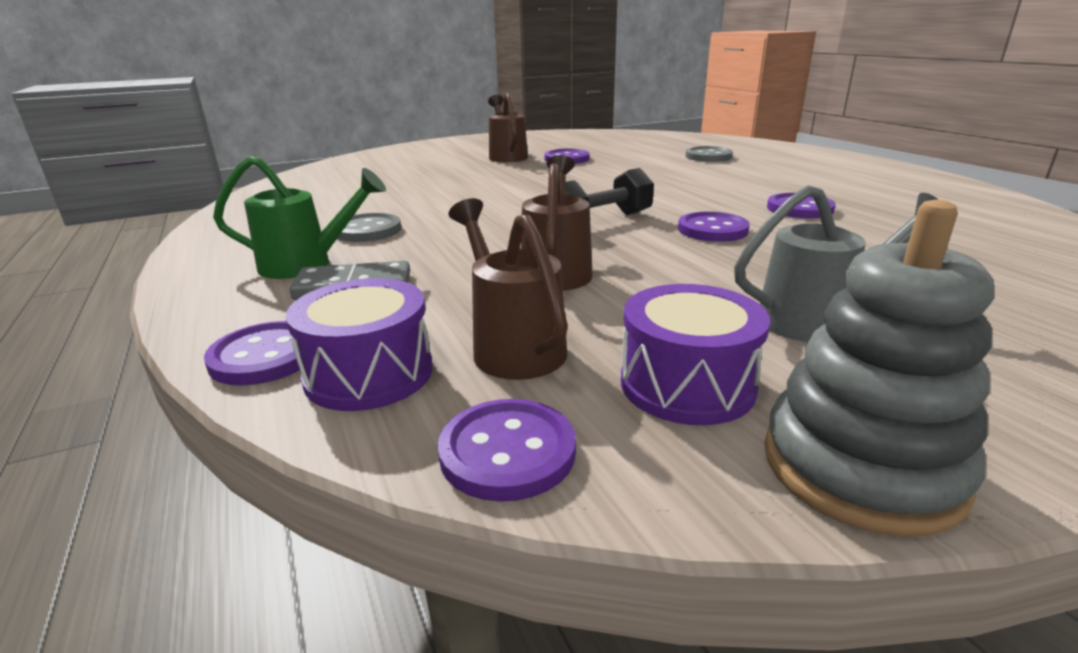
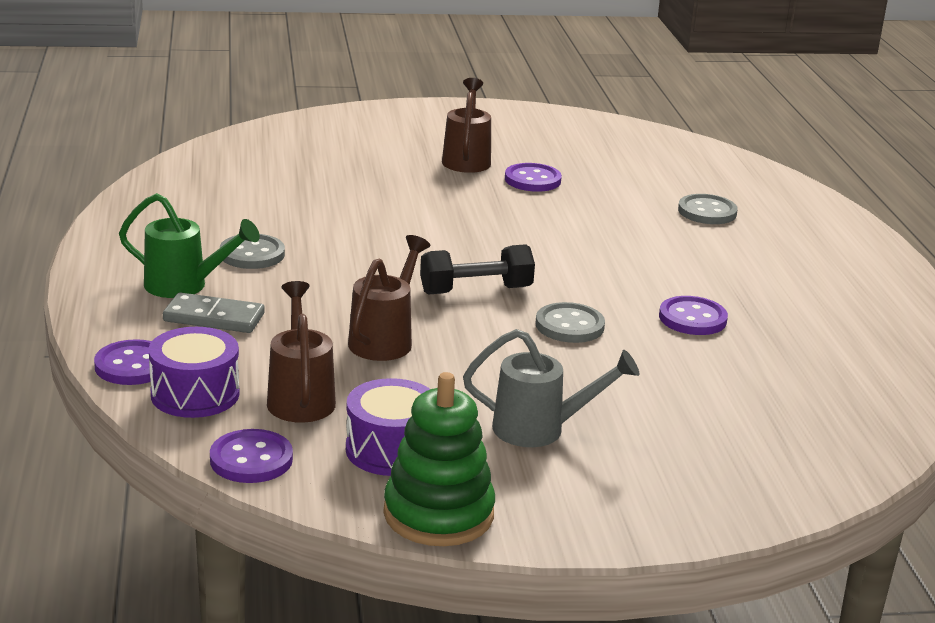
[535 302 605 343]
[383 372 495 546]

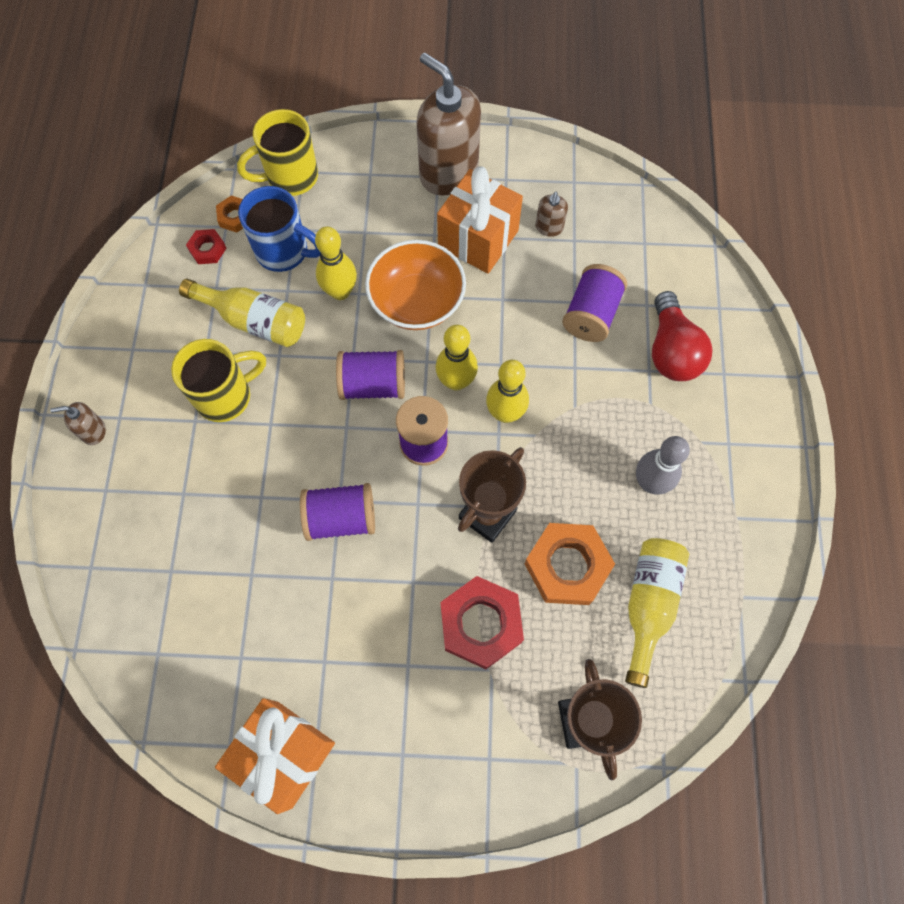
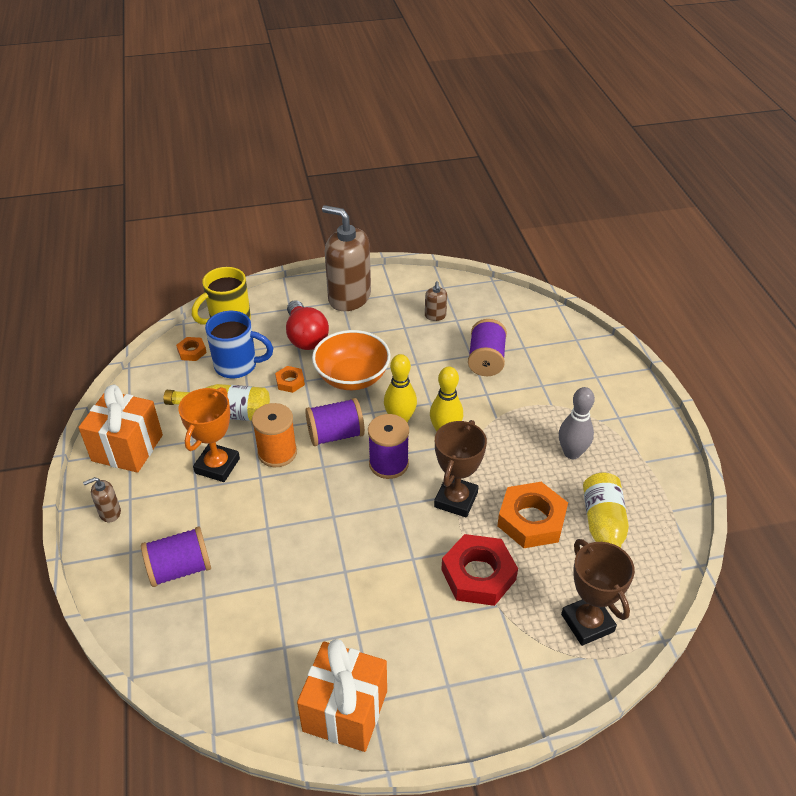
[178 387 240 482]
[186 229 226 264] (first image)
[141 527 211 587]
[275 366 305 393]
[78 384 163 473]
[286 300 329 350]
[252 403 297 467]

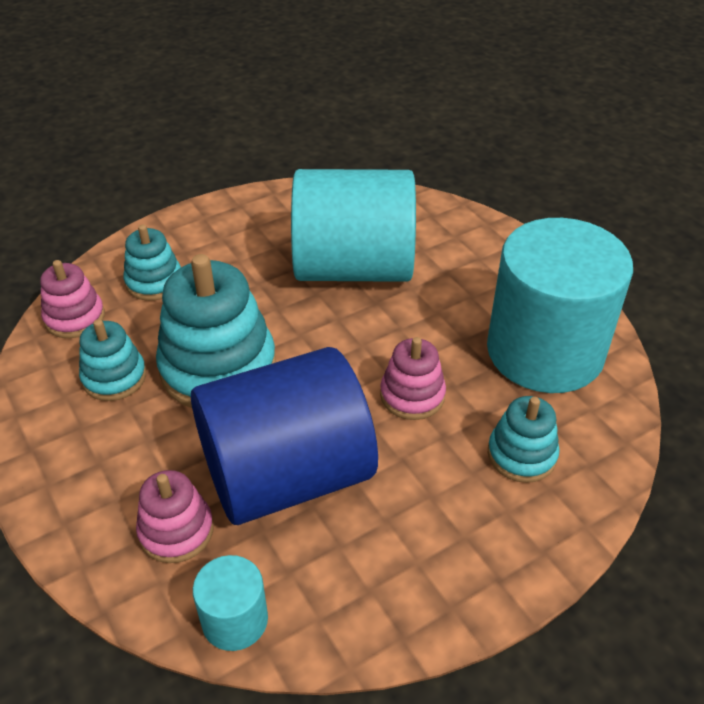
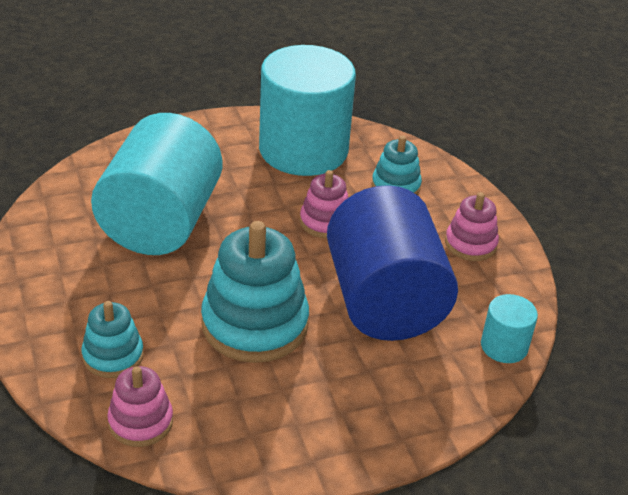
[79 319 146 401] (first image)
[445 192 499 261]

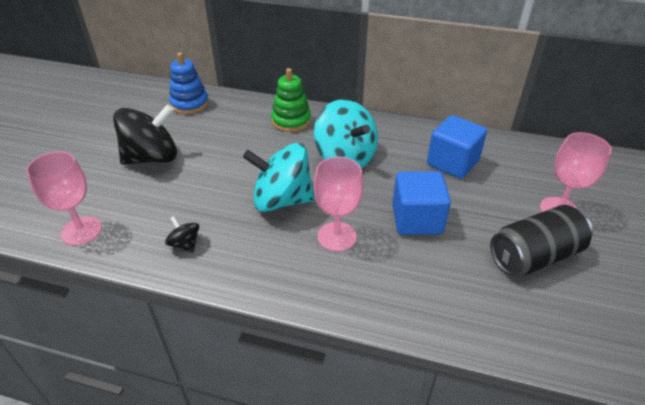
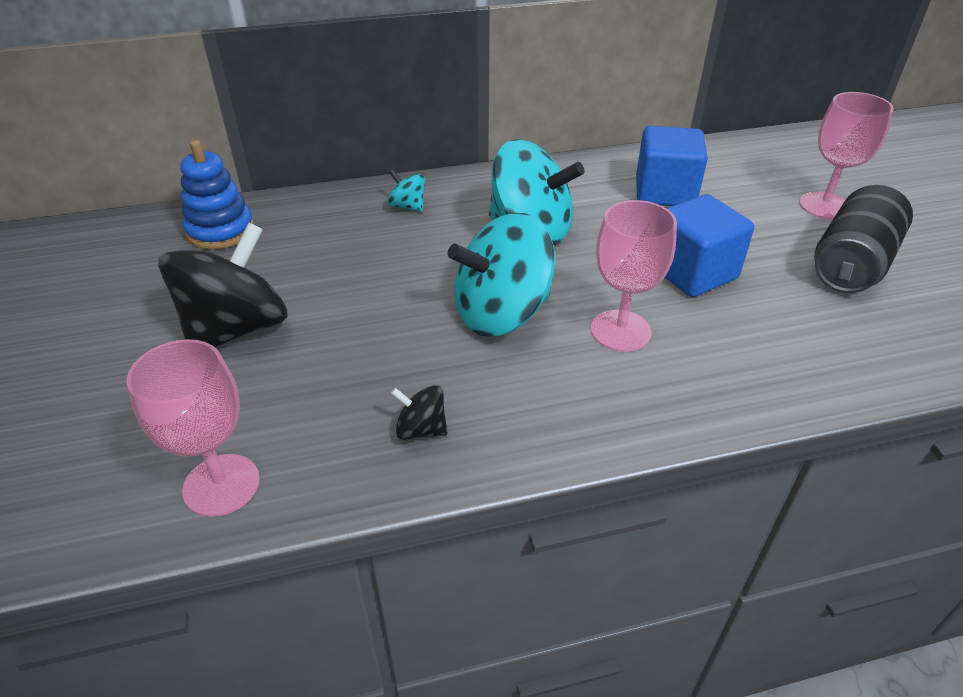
[387 169 425 212]

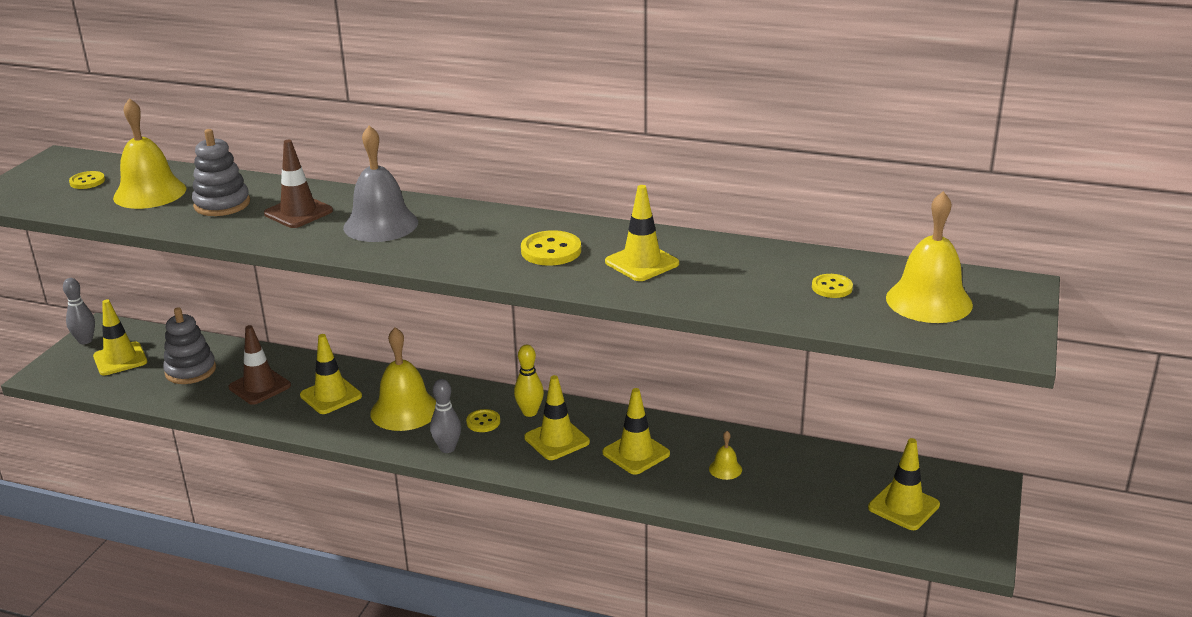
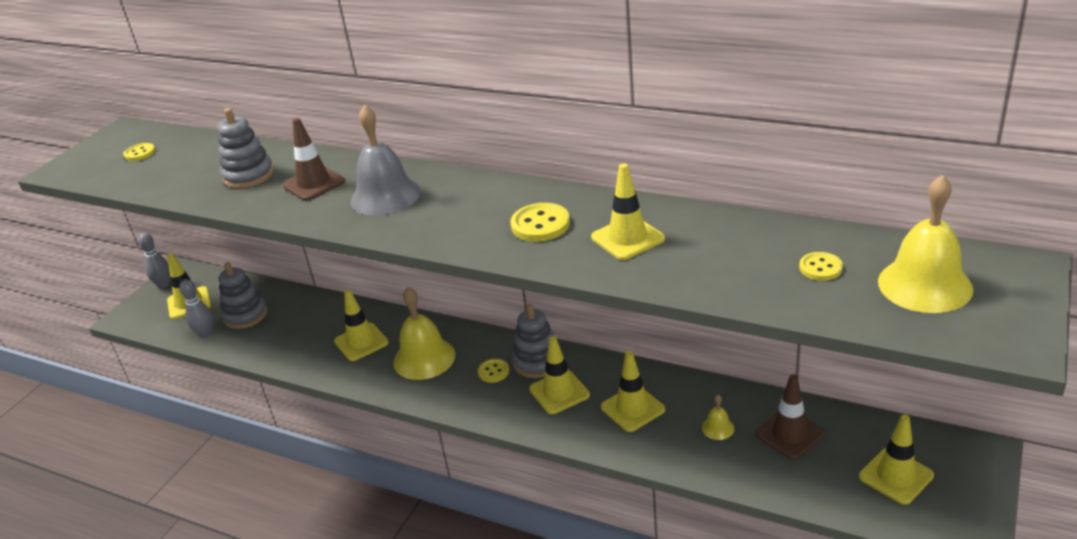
[113 98 186 209] (first image)
[755 374 825 460]
[179 279 213 338]
[512 304 554 378]

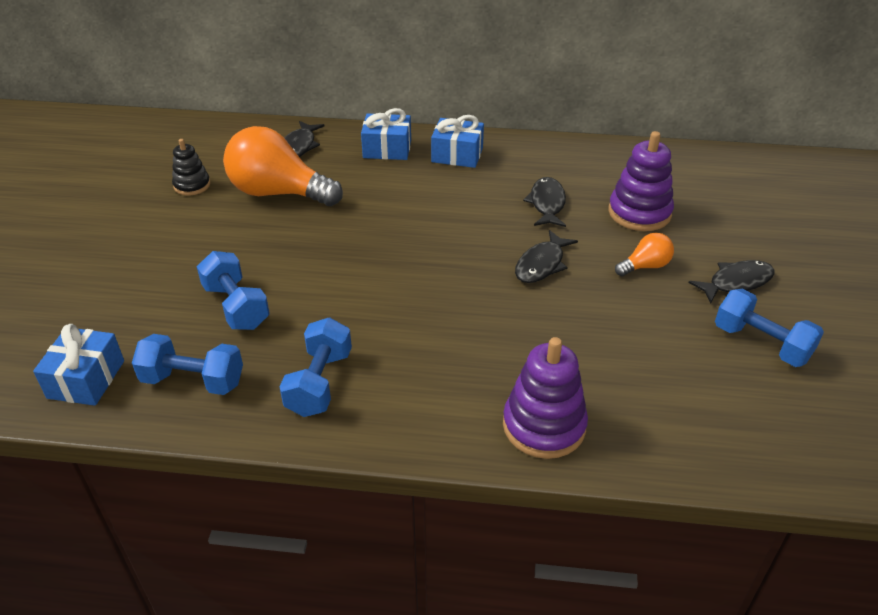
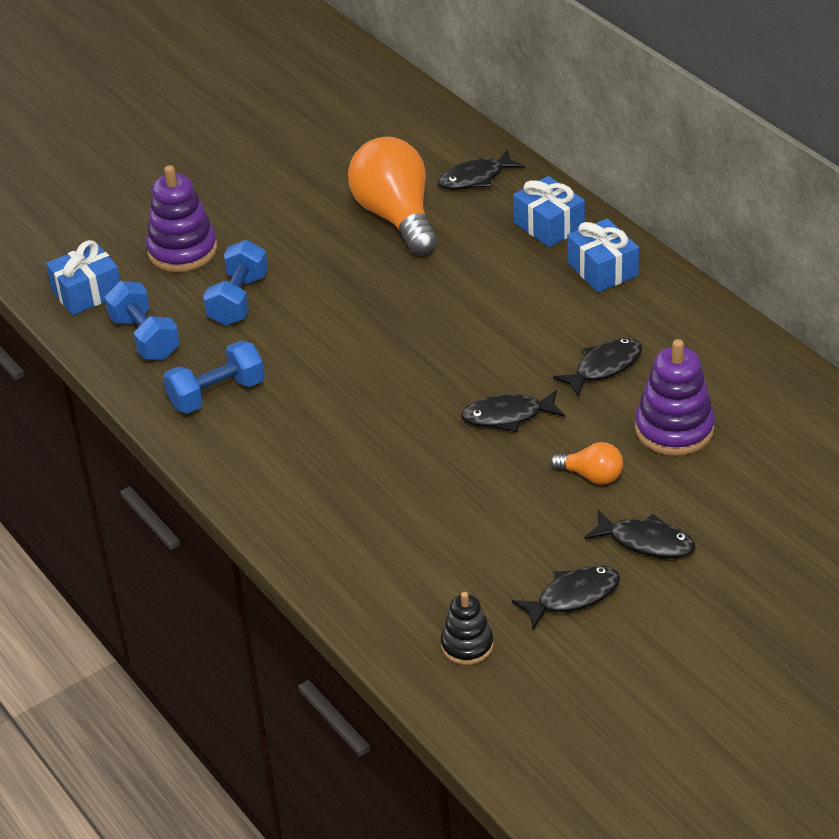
[441 592 493 665]
[146 165 217 272]
[512 566 620 630]

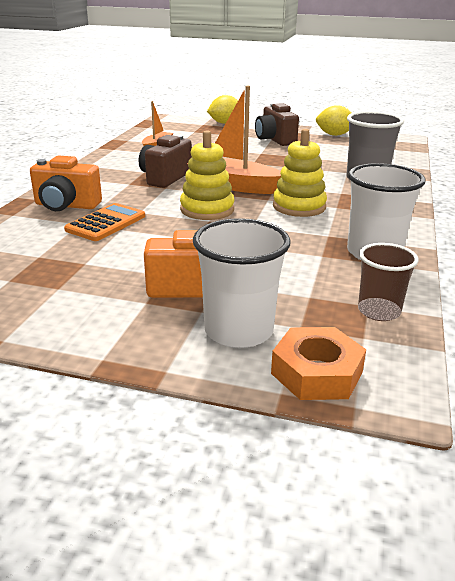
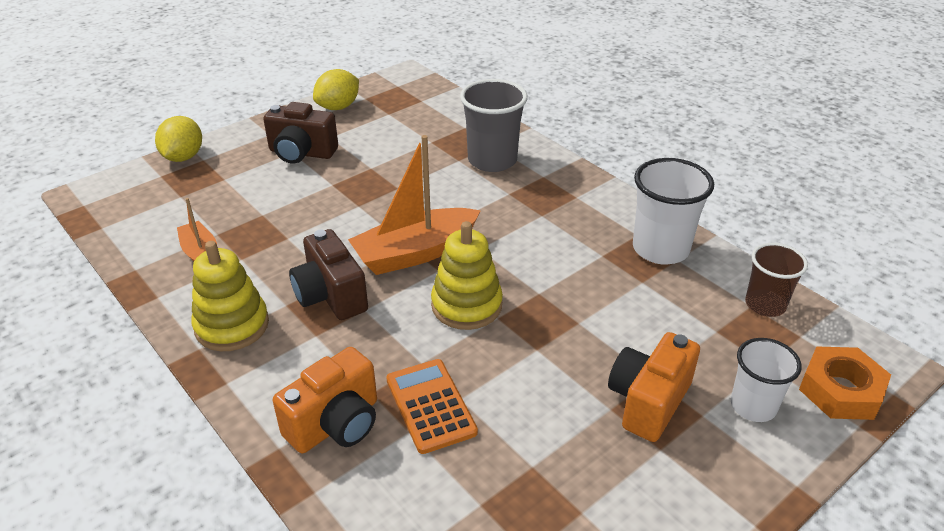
[731 338 802 422]
[191 241 269 351]

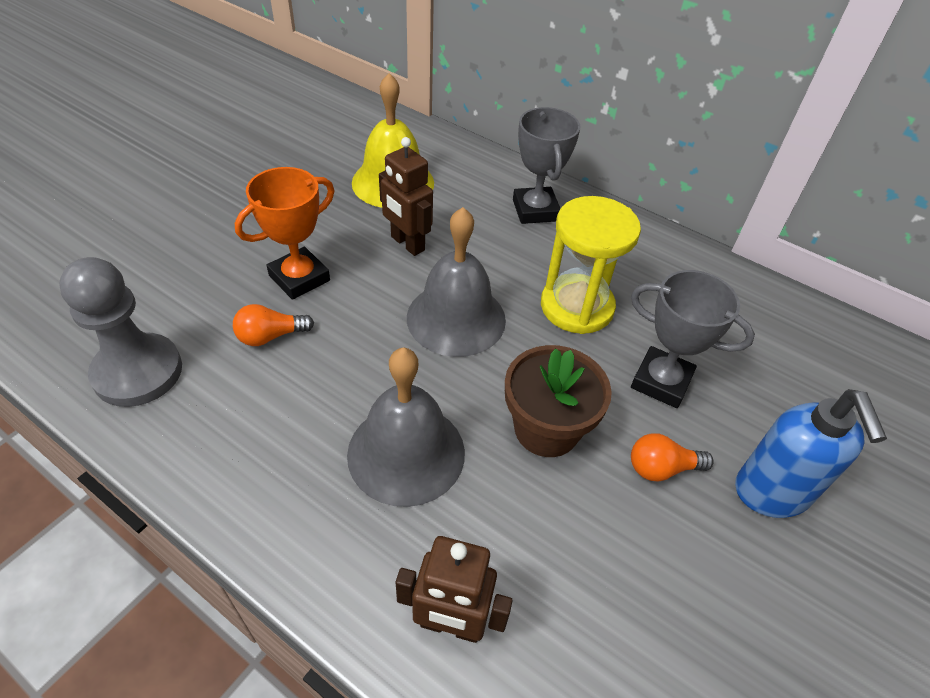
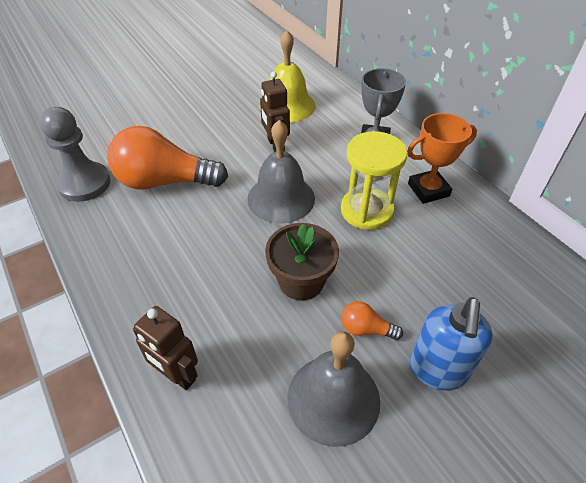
[107 126 228 189]
[407 113 477 204]
[287 331 380 447]
[631 270 755 408] (first image)

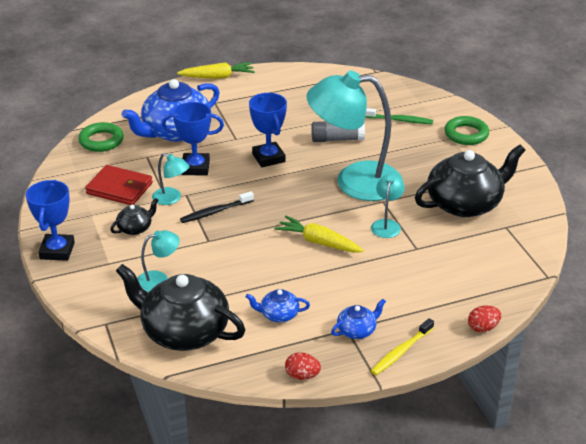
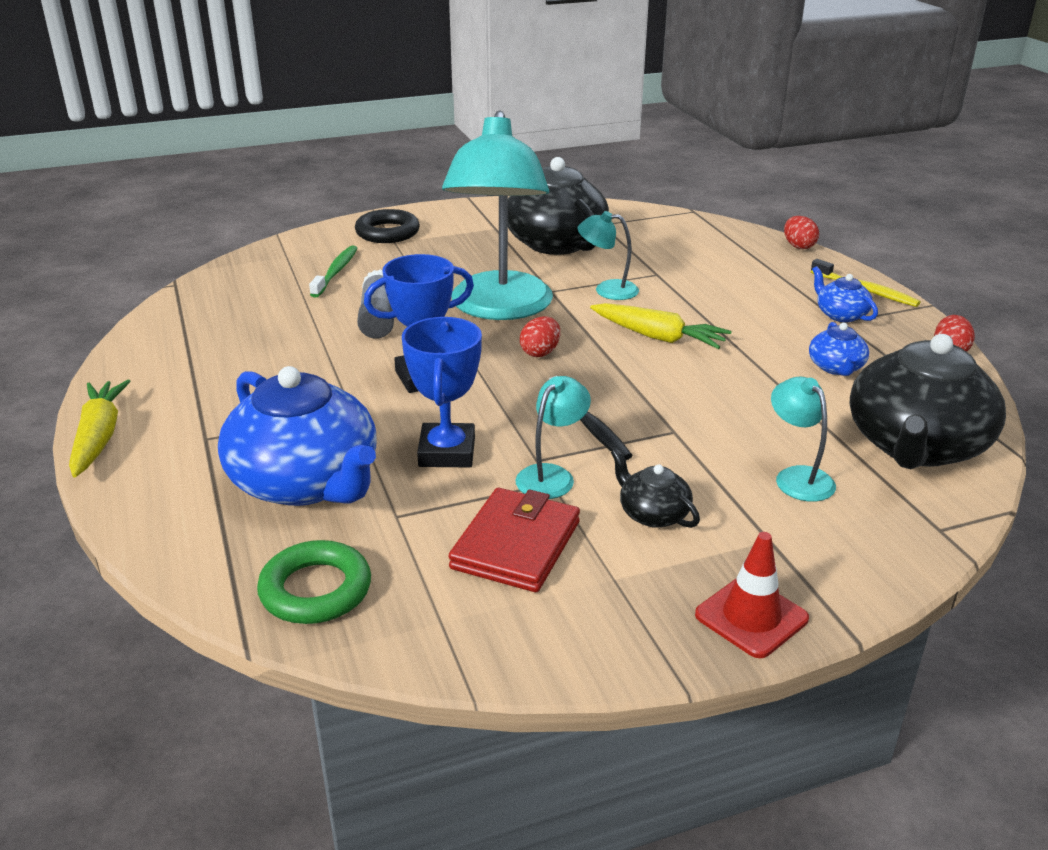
[695 532 809 658]
[590 303 732 349]
[355 209 420 243]
[520 316 560 357]

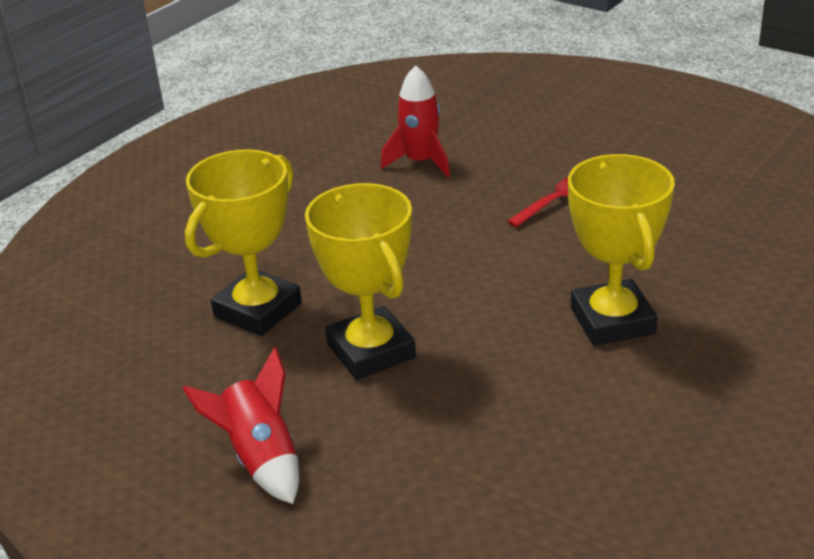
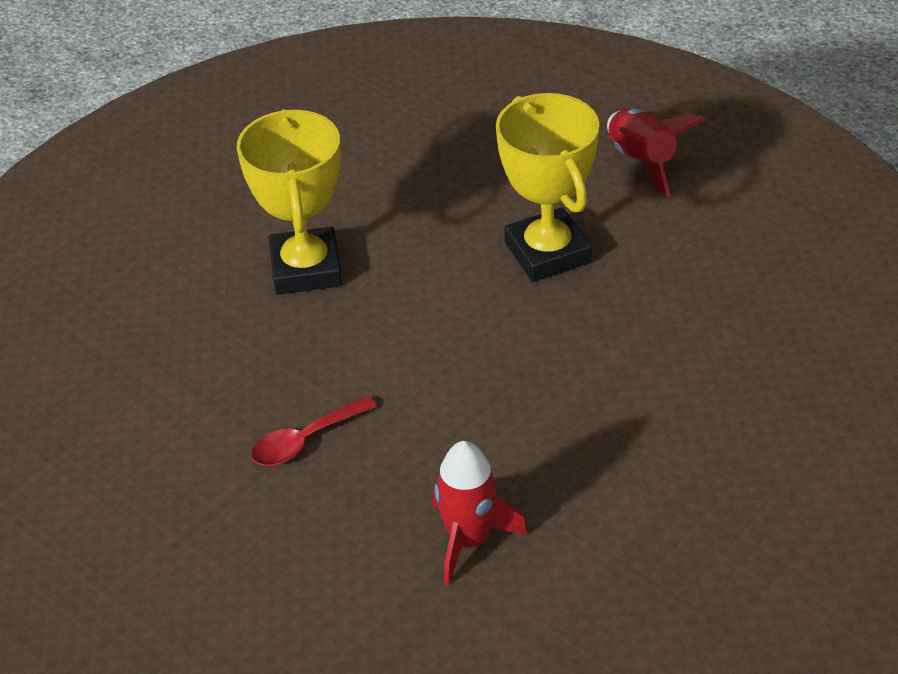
[185 149 302 336] (first image)

